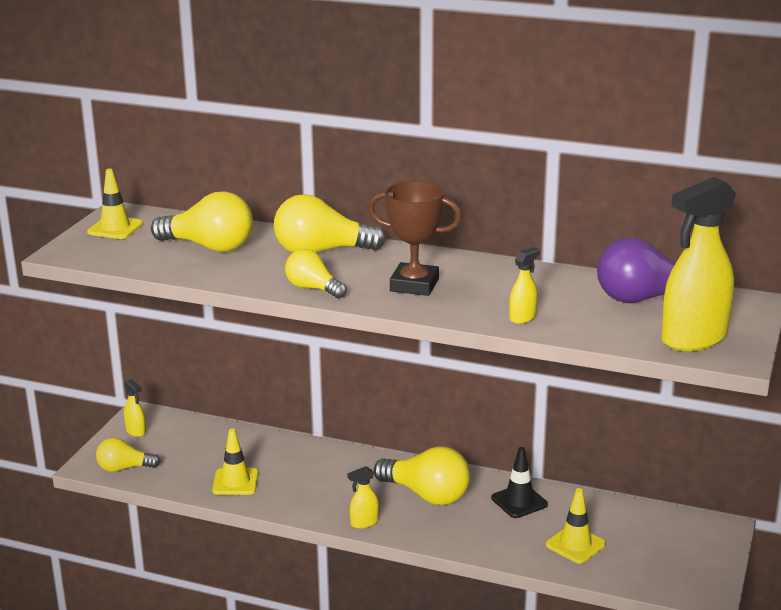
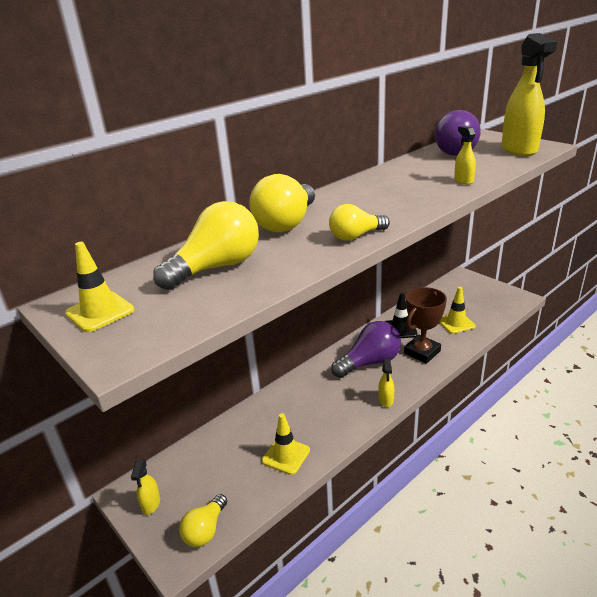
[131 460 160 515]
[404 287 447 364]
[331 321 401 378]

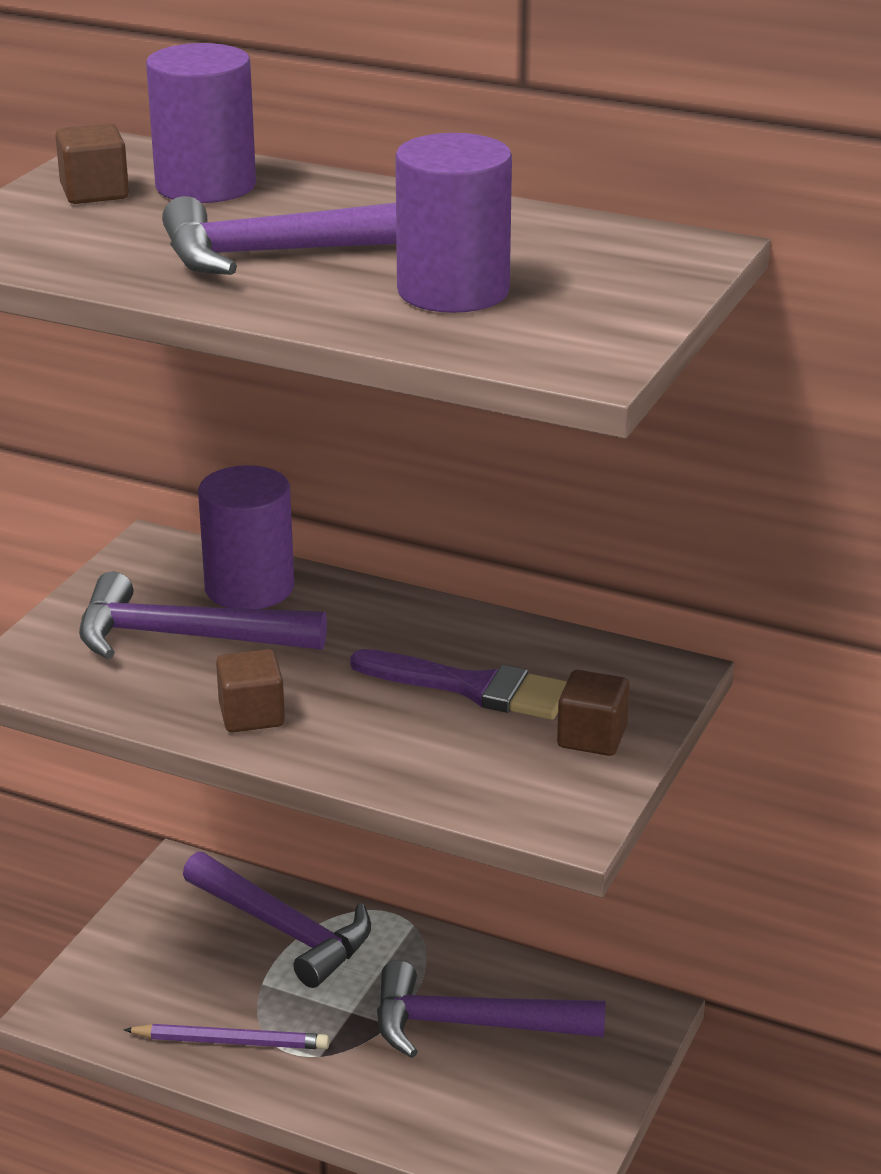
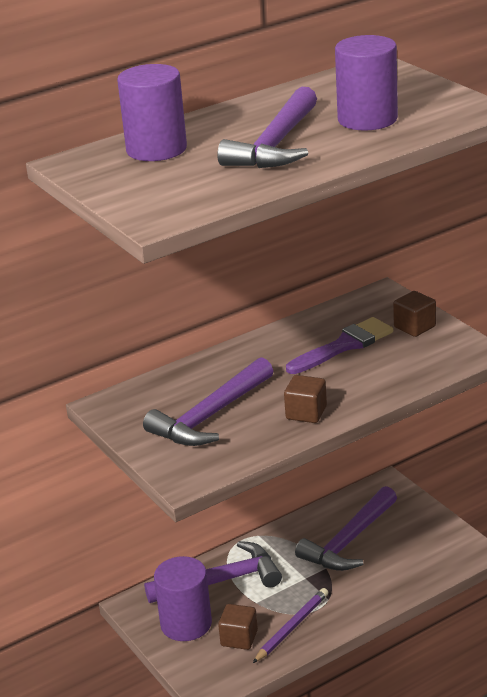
[218 604 258 650]
[154 556 212 641]

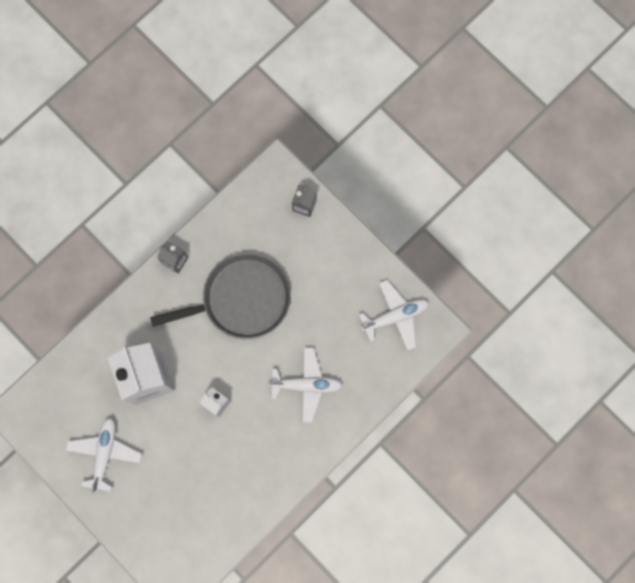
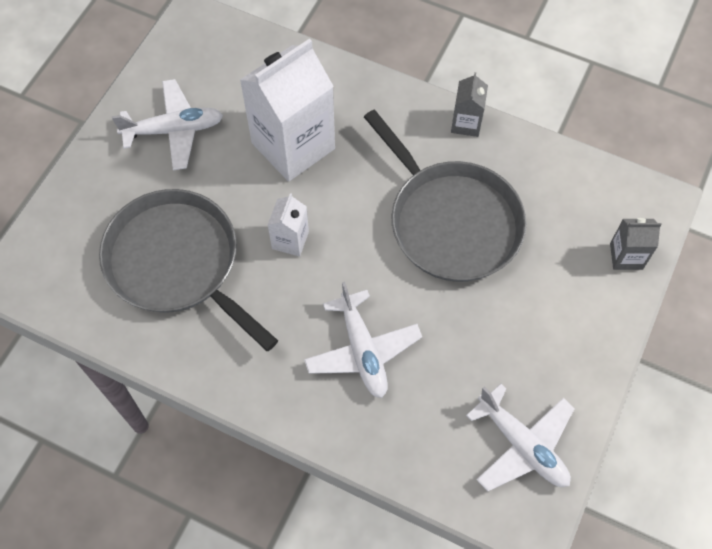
[99 189 278 351]

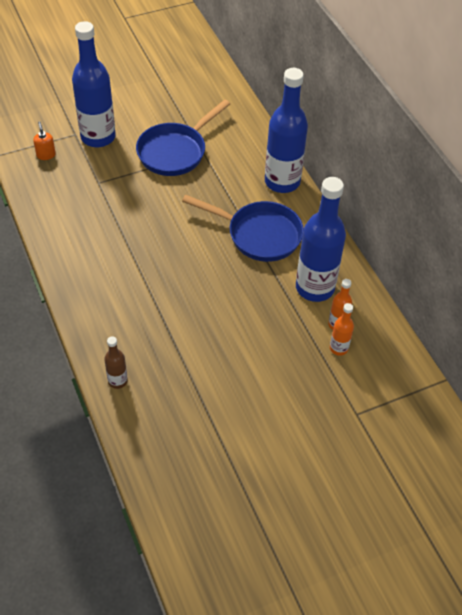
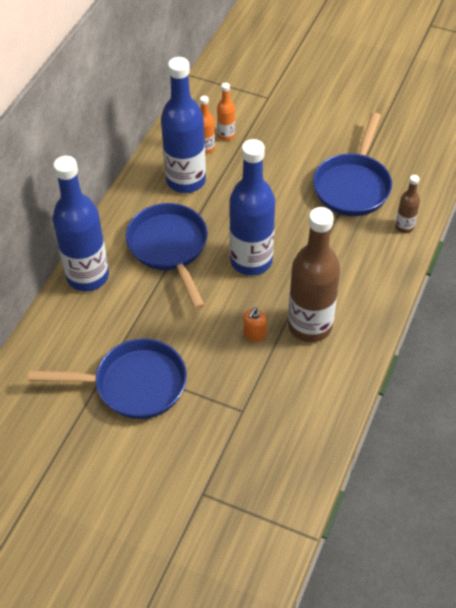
[243 307 267 342]
[229 139 275 276]
[288 207 340 342]
[313 112 392 216]

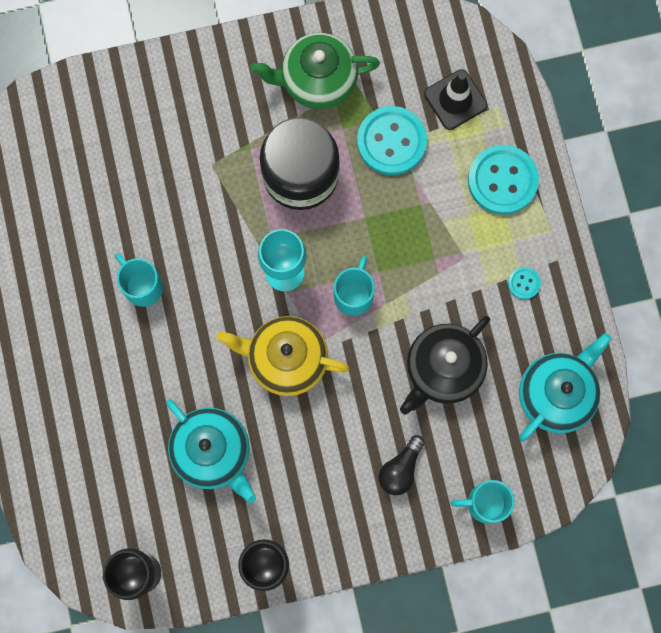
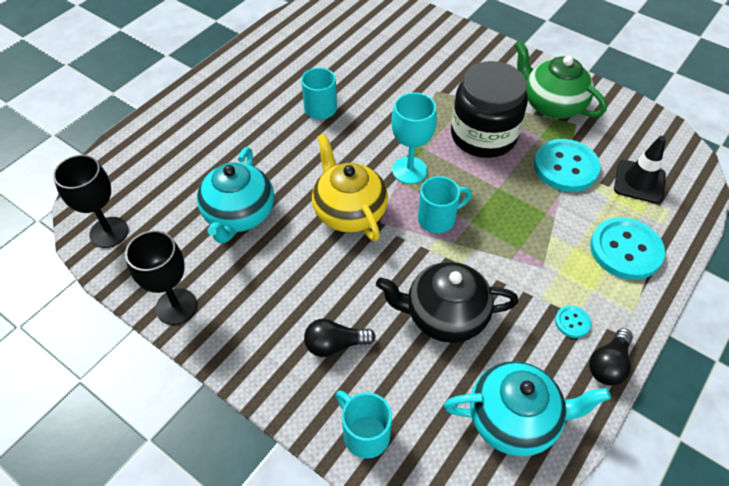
[589 328 633 386]

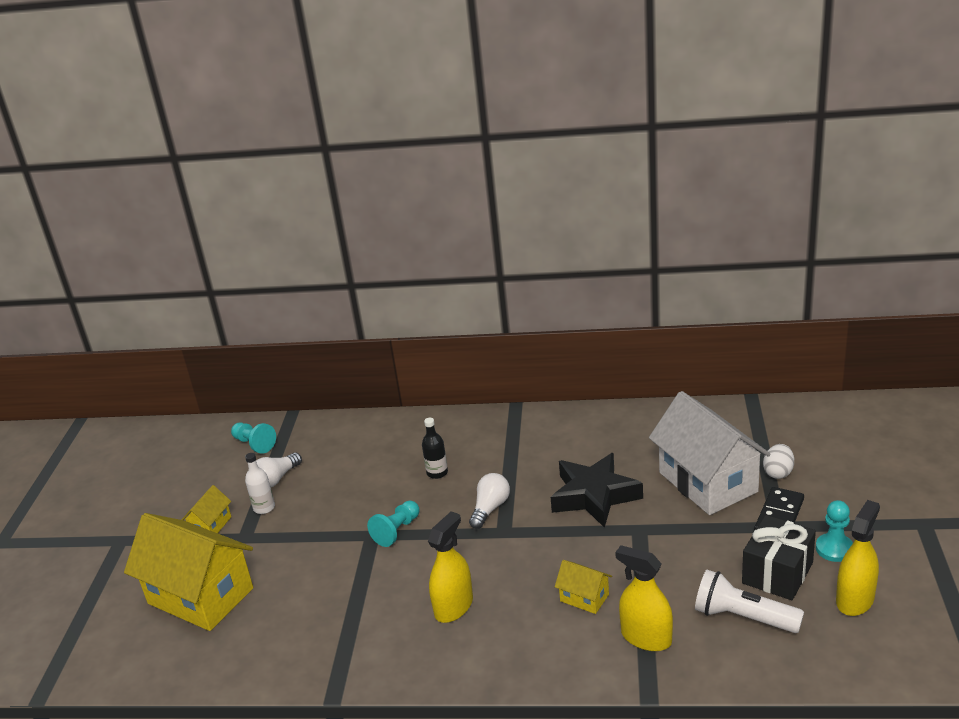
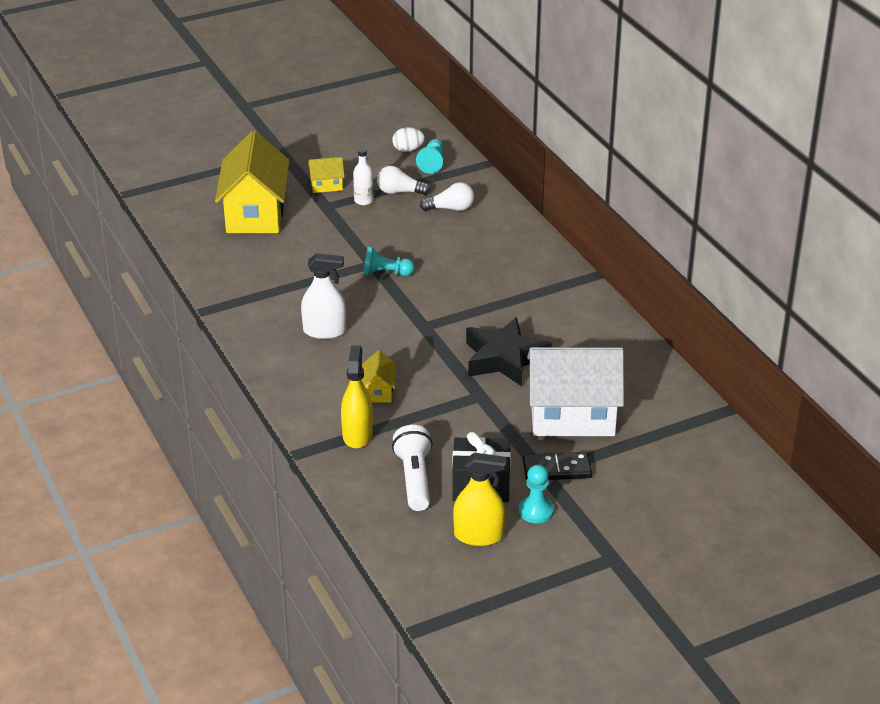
[422 418 448 479] (first image)
[301 253 346 339]
[420 182 474 211]
[527 347 624 436]
[392 127 425 152]

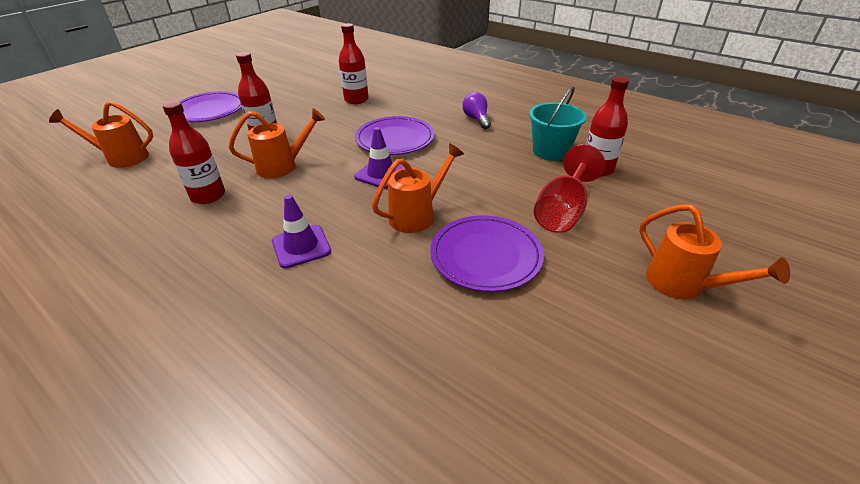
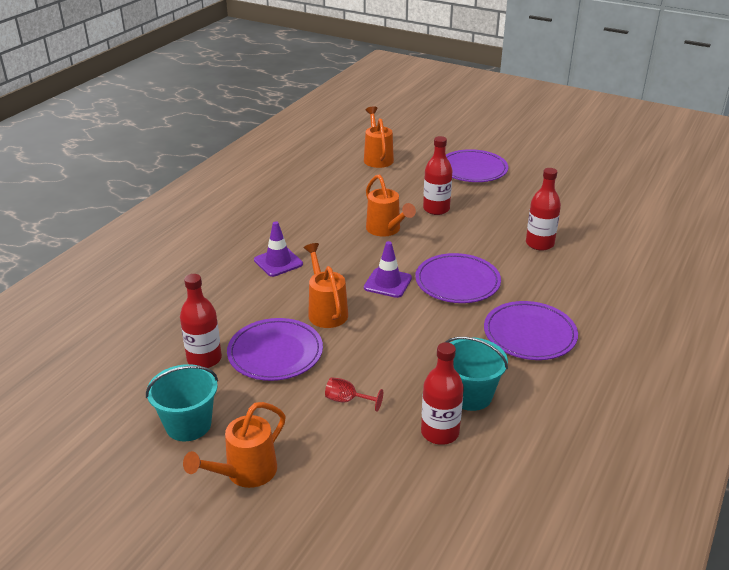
[180 274 222 368]
[304 243 348 328]
[484 301 578 360]
[325 377 383 412]
[146 364 218 441]

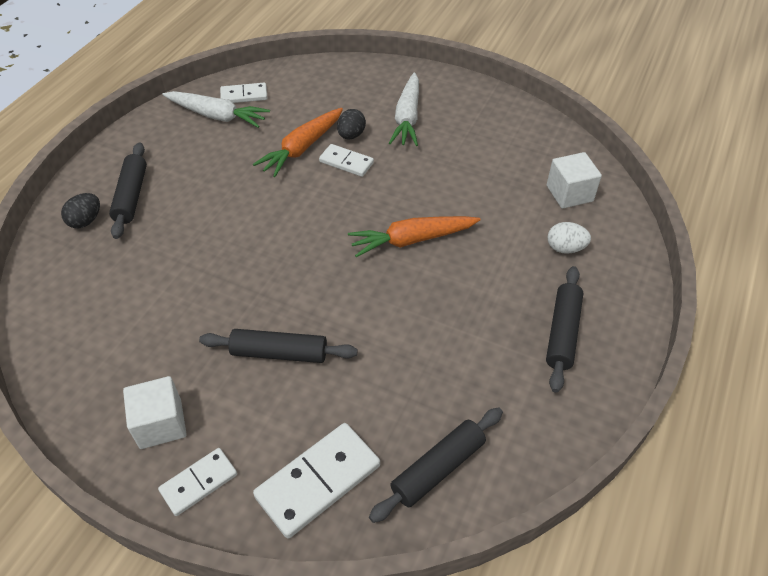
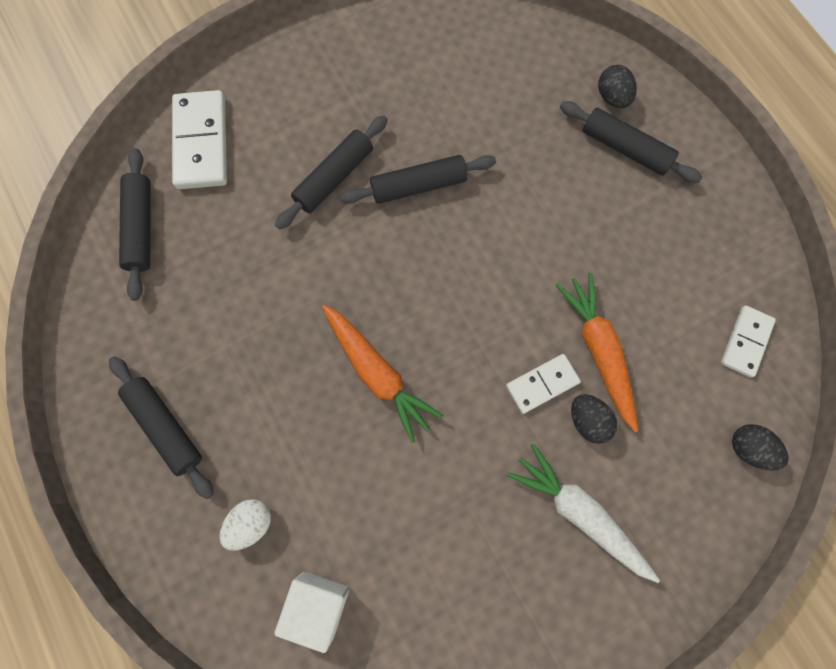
[123 376 186 449] (first image)
[158 448 237 516] (first image)
[162 91 270 128] (first image)
[322 305 443 443]
[341 155 496 204]
[732 424 789 471]

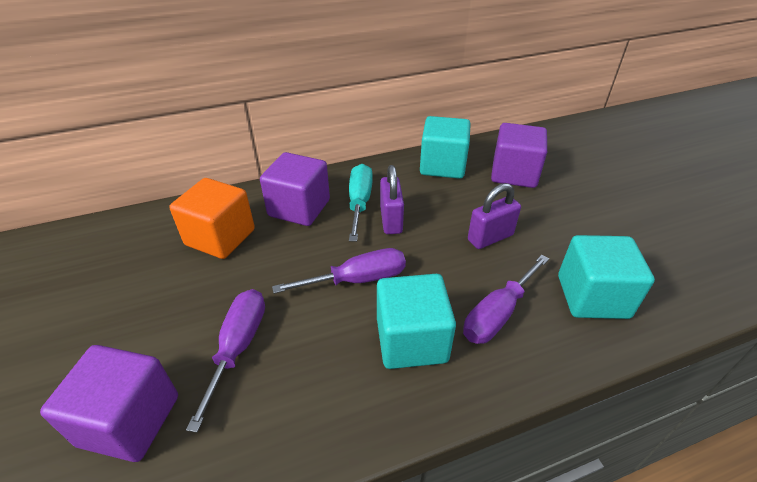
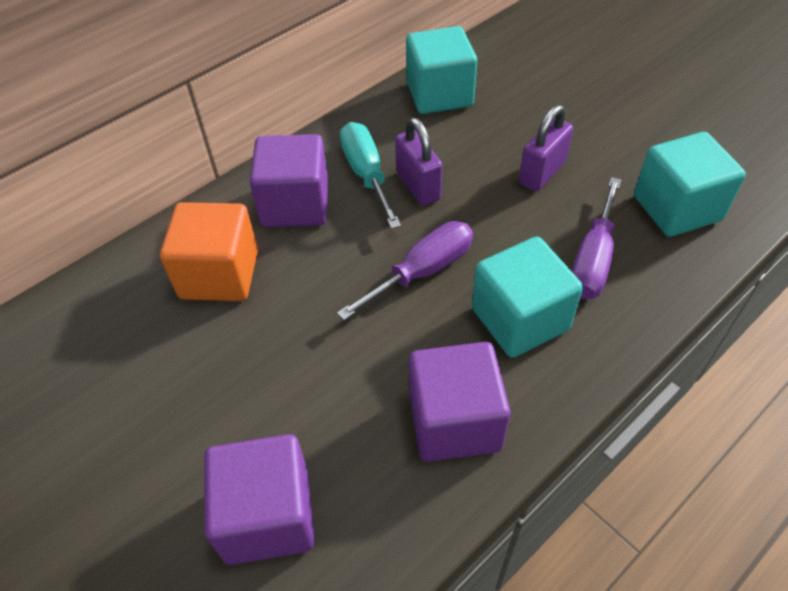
[186 289 265 433] (first image)
[408 342 510 462]

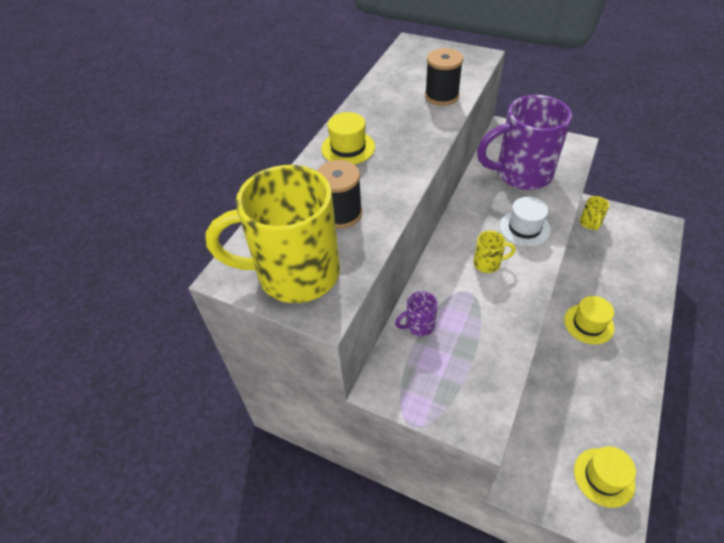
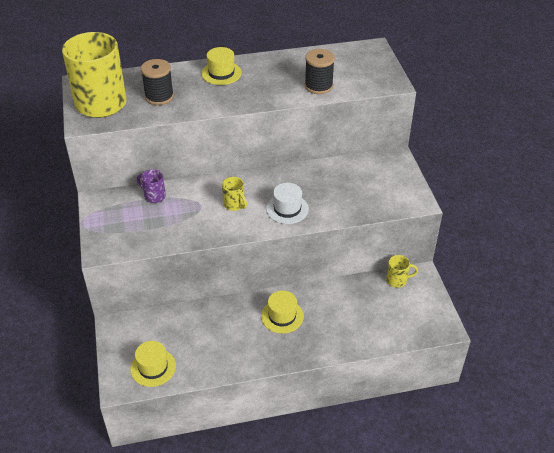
[477 95 572 190] (first image)
[386 255 418 288]

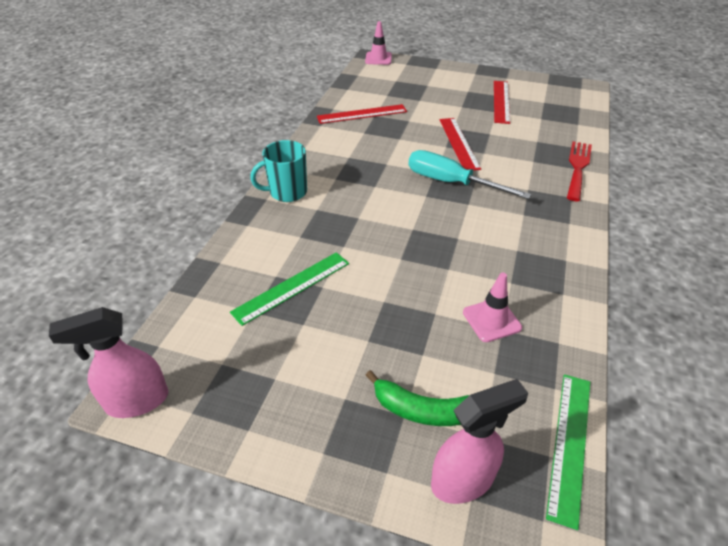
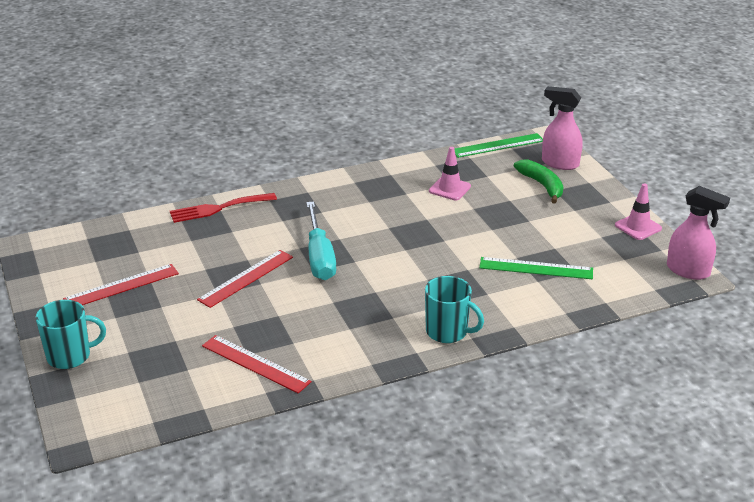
[615 183 662 240]
[36 300 106 369]

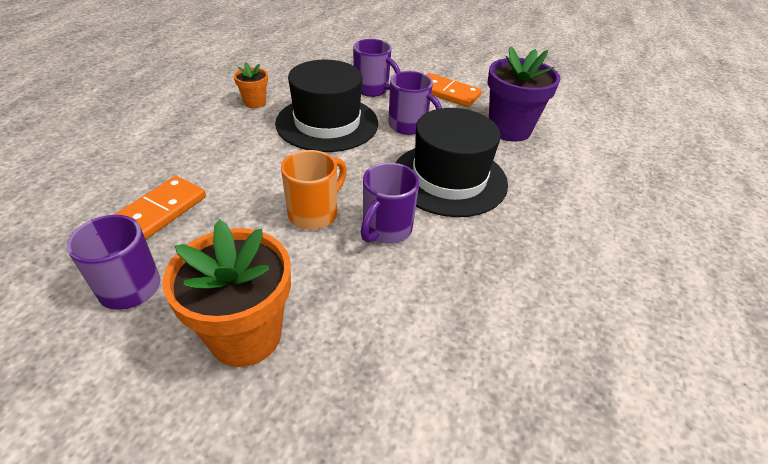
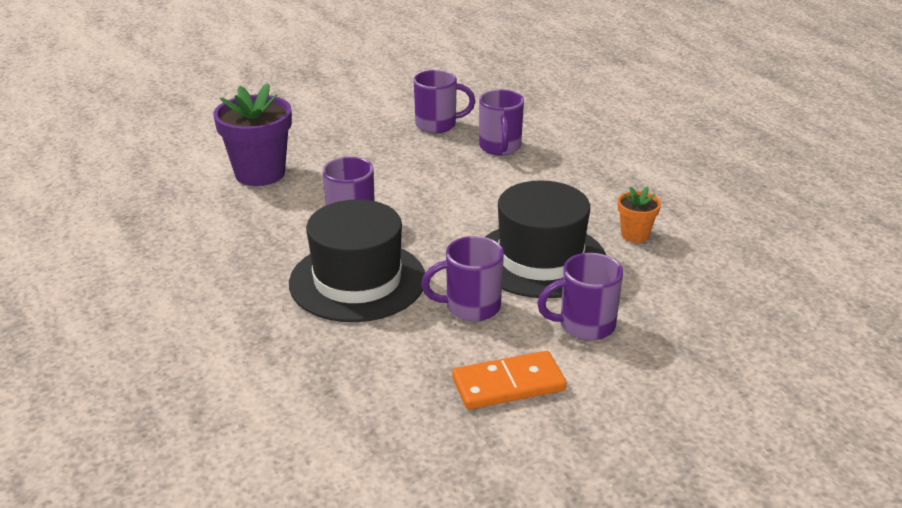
[479 90 524 156]
[162 219 291 367] (first image)
[281 150 347 230] (first image)
[213 83 292 186]

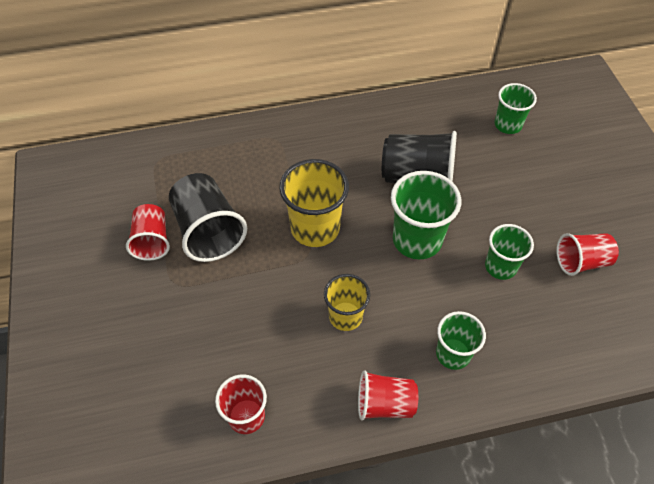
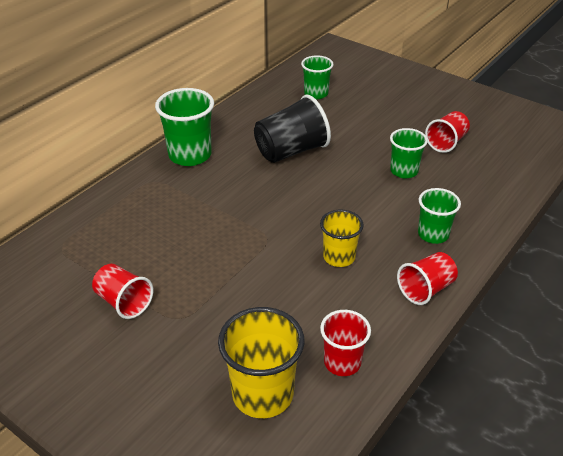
[169 173 247 262] (first image)
[218 307 304 418]
[155 88 214 166]

